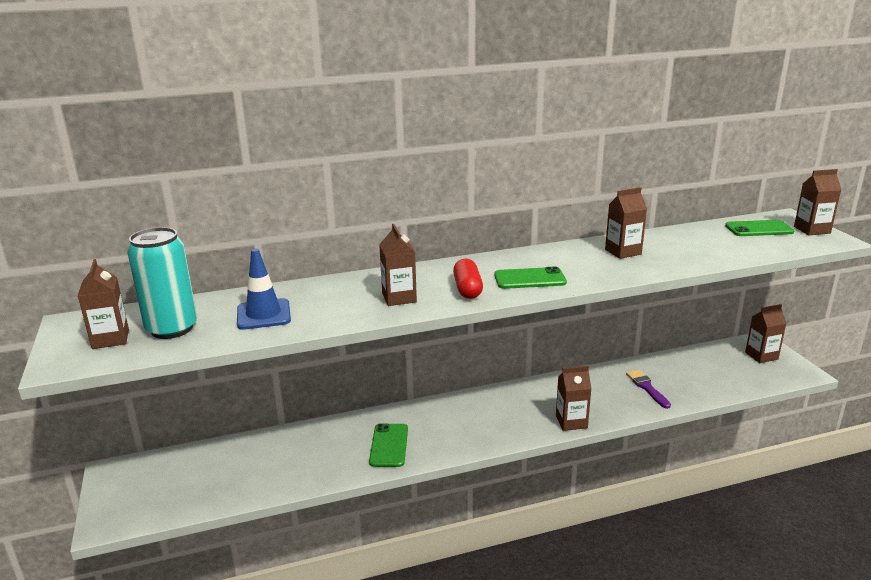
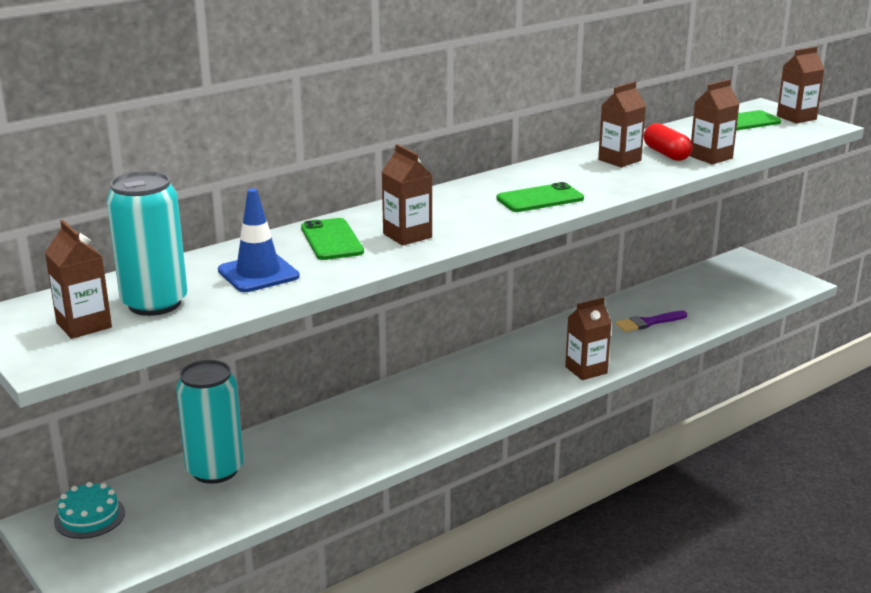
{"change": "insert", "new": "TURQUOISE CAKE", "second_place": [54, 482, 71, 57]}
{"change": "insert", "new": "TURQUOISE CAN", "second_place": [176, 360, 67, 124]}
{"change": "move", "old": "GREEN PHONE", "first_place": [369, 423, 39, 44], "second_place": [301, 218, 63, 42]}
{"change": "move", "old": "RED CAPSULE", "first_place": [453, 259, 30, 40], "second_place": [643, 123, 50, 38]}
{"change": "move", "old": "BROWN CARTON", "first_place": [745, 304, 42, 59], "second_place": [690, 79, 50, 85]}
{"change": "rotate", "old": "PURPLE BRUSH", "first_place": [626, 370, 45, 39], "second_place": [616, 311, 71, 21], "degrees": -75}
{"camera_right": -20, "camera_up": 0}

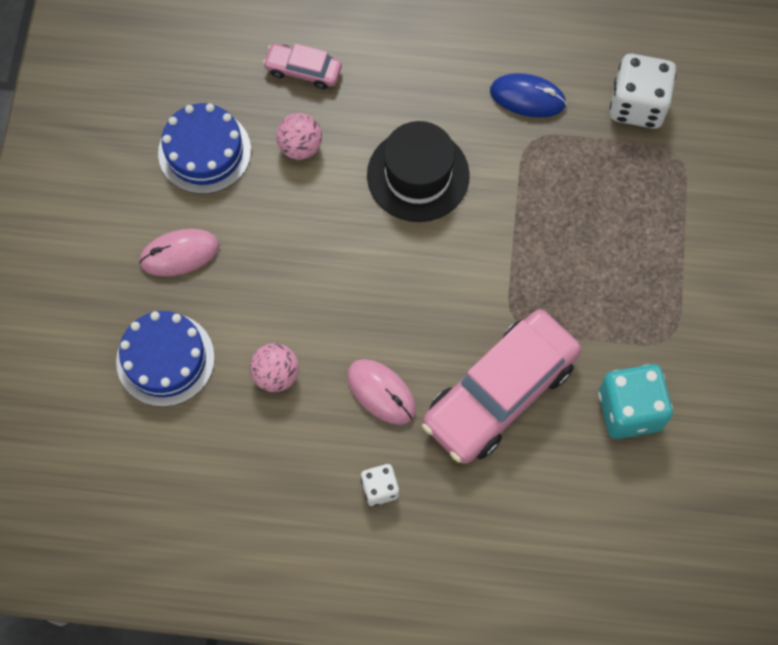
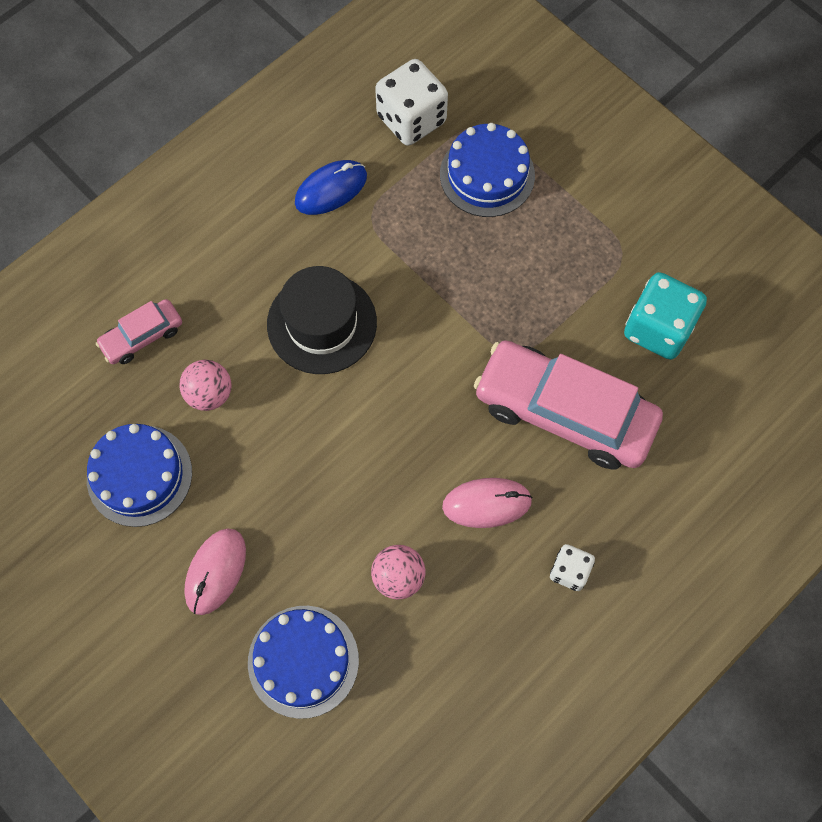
{"change": "insert", "new": "BLUE CAKE", "second_place": [440, 123, 95, 94]}
{"change": "rotate", "old": "PINK CAR", "first_place": [422, 309, 159, 155], "second_place": [474, 340, 189, 129], "degrees": 120}
{"camera_right": -50, "camera_up": 0}

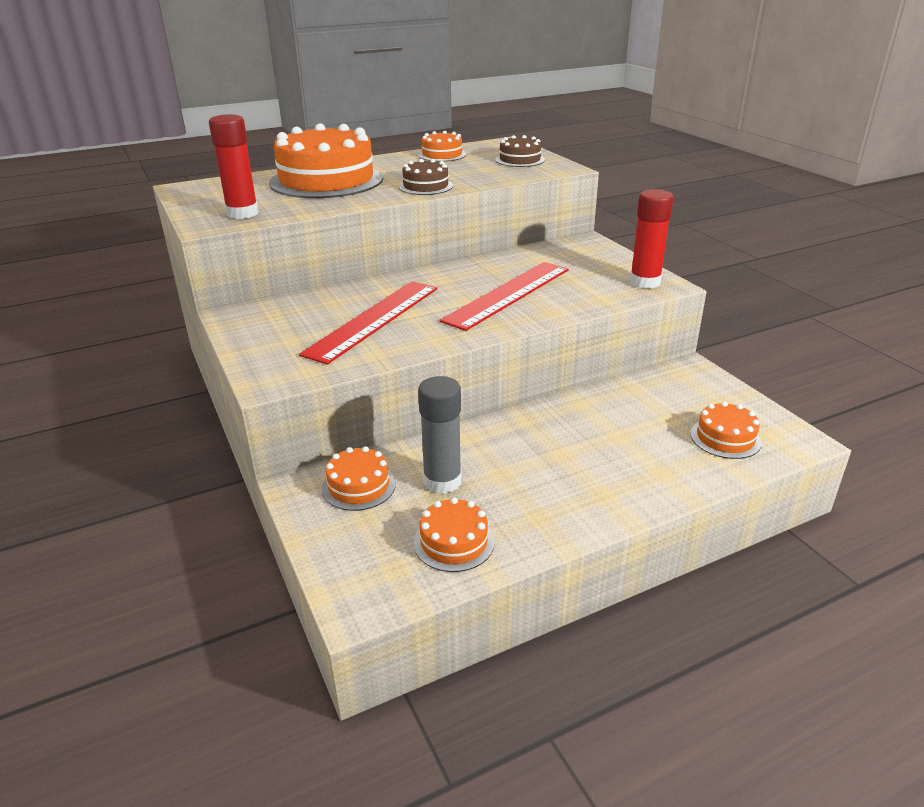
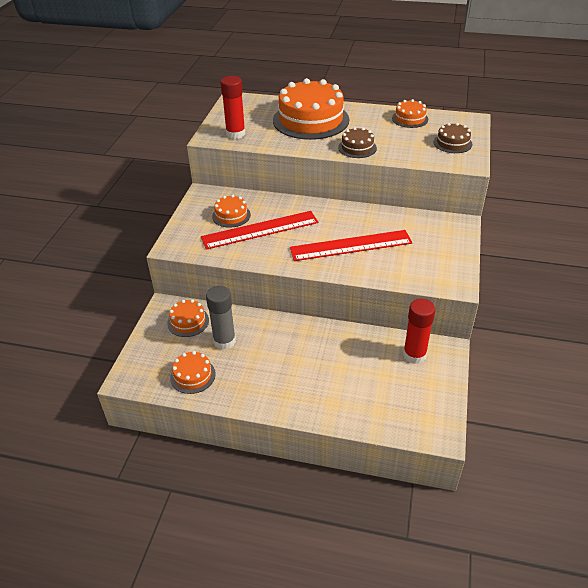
{"change": "move", "old": "RED GLUE STICK", "first_place": [630, 189, 44, 100], "second_place": [403, 299, 32, 65]}
{"change": "move", "old": "ORANGE CAKE", "first_place": [690, 401, 72, 58], "second_place": [212, 195, 39, 33]}
{"camera_right": 40, "camera_up": 10}

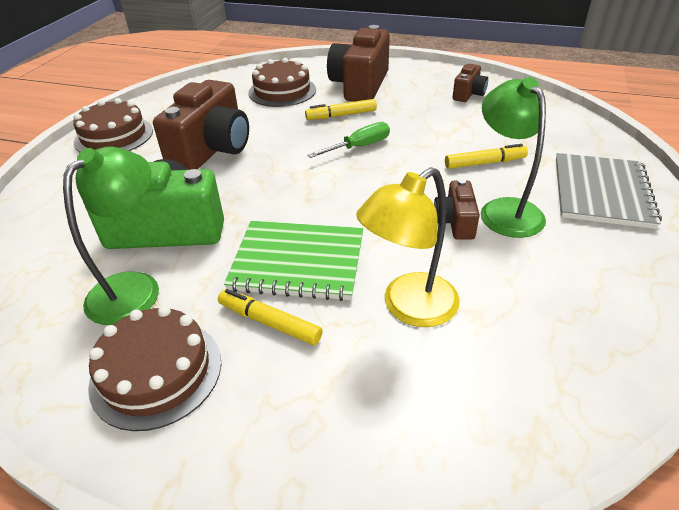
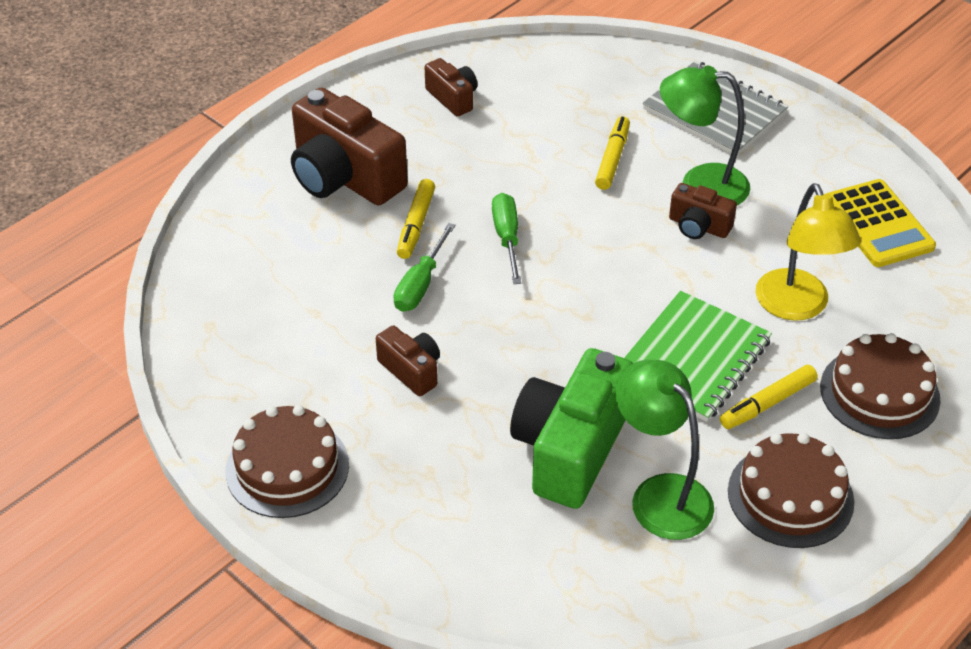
{"change": "insert", "new": "GREEN SCREWDRIVER", "second_place": [394, 223, 61, 89]}
{"change": "insert", "new": "YELLOW CALCULATOR", "second_place": [826, 179, 110, 88]}
{"change": "move", "old": "BROWN CAKE", "first_place": [249, 58, 67, 49], "second_place": [820, 333, 121, 106]}
{"change": "resize", "old": "BROWN CAMERA", "first_place": [153, 80, 96, 90], "second_place": [376, 326, 64, 70], "factor": 0.5}
{"camera_right": -65, "camera_up": 5}

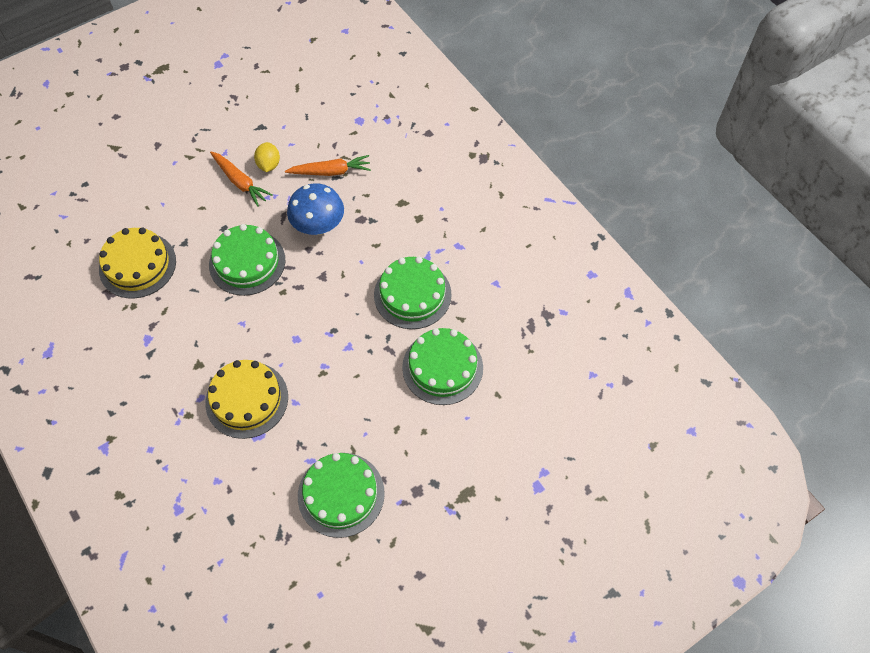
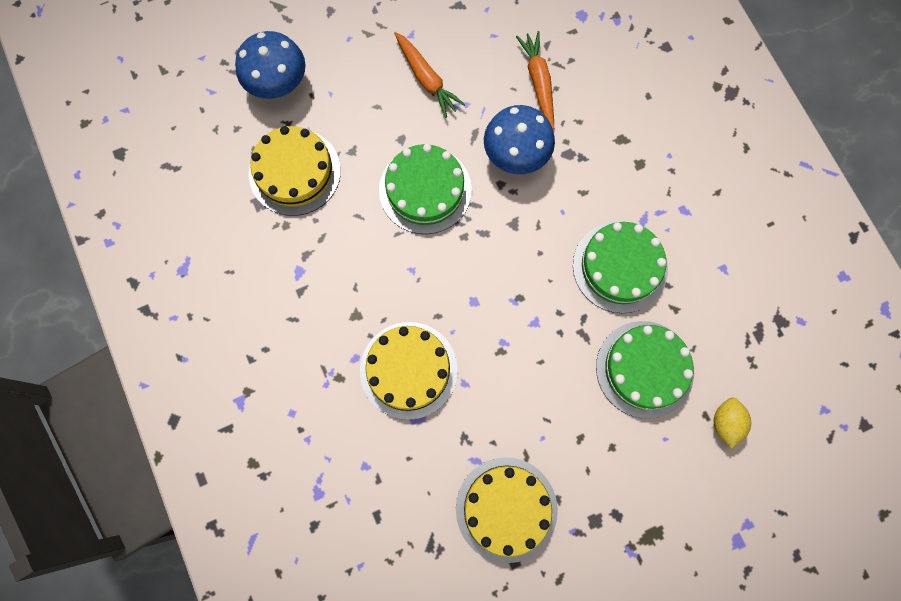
{"change": "insert", "new": "BLUE MUSHROOM", "second_place": [235, 31, 70, 68]}
{"change": "move", "old": "YELLOW LEMON", "first_place": [254, 142, 26, 30], "second_place": [714, 397, 37, 52]}
{"change": "recolor", "old": "GREEN CAKE", "new": "YELLOW CAKE", "first_place": [298, 453, 87, 85], "second_place": [456, 457, 102, 106]}
{"change": "rotate", "old": "ORANGE CARROT", "first_place": [285, 155, 86, 21], "second_place": [516, 31, 38, 98], "degrees": -105}
{"camera_right": 10, "camera_up": 15}

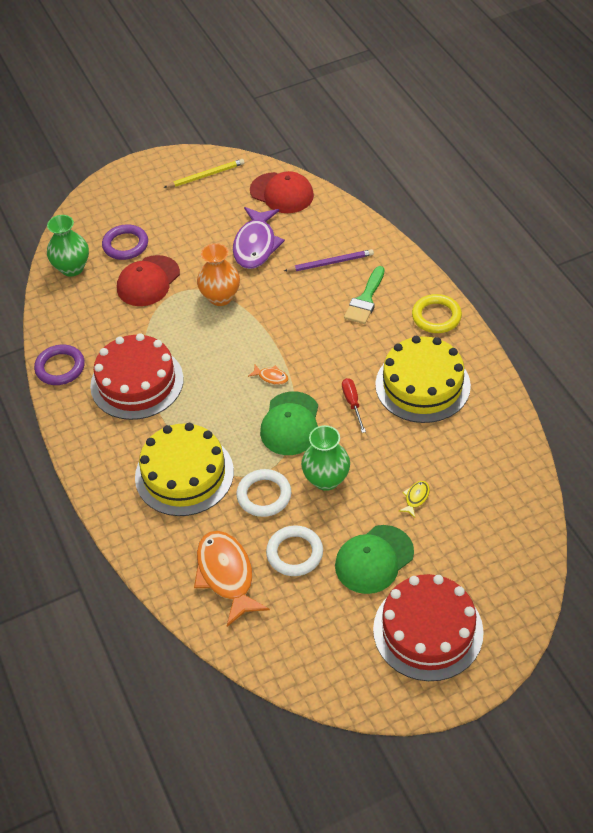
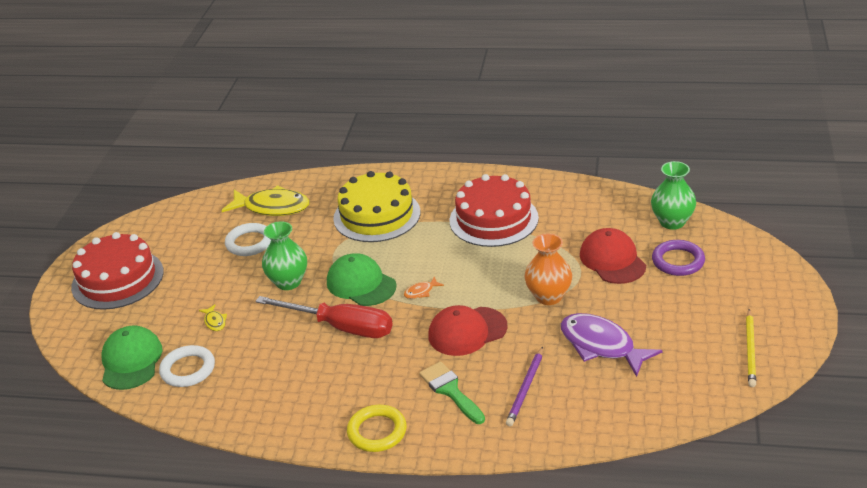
{"change": "delete", "old": "PURPLE RING", "first_place": [34, 344, 51, 41]}
{"change": "delete", "old": "YELLOW CAKE", "first_place": [375, 336, 96, 87]}
{"change": "move", "old": "WHITE RING", "first_place": [236, 469, 55, 48], "second_place": [159, 345, 56, 42]}
{"change": "move", "old": "RED CAP", "first_place": [250, 171, 64, 42], "second_place": [428, 305, 80, 51]}
{"change": "move", "old": "GREEN CAP", "first_place": [335, 525, 79, 69], "second_place": [101, 326, 62, 64]}
{"change": "recolor", "old": "ORANGE FISH", "new": "YELLOW FISH", "first_place": [194, 531, 76, 96], "second_place": [221, 185, 89, 31]}
{"change": "resize", "old": "RED SCREWDRIVER", "first_place": [342, 378, 24, 55], "second_place": [255, 296, 138, 42], "factor": 2.11}
{"camera_right": 125, "camera_up": -15}

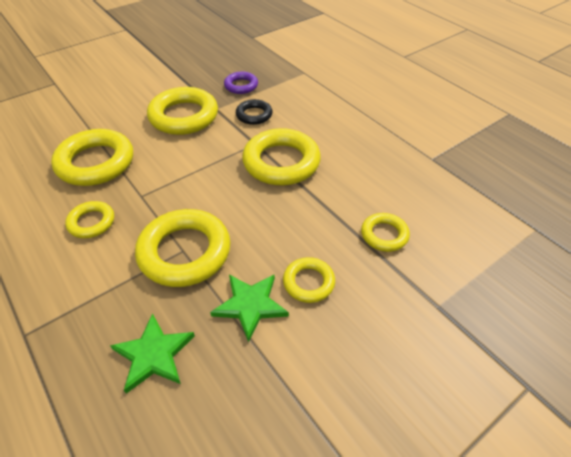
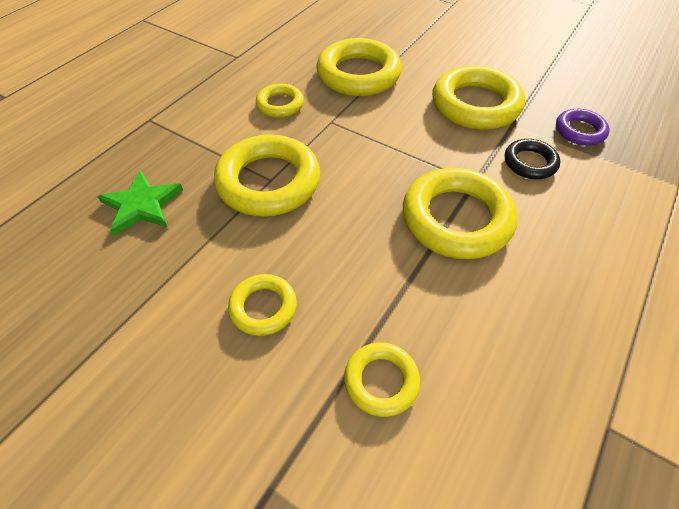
{"change": "delete", "old": "GREEN STAR", "first_place": [210, 274, 79, 68]}
{"camera_right": 70, "camera_up": 5}

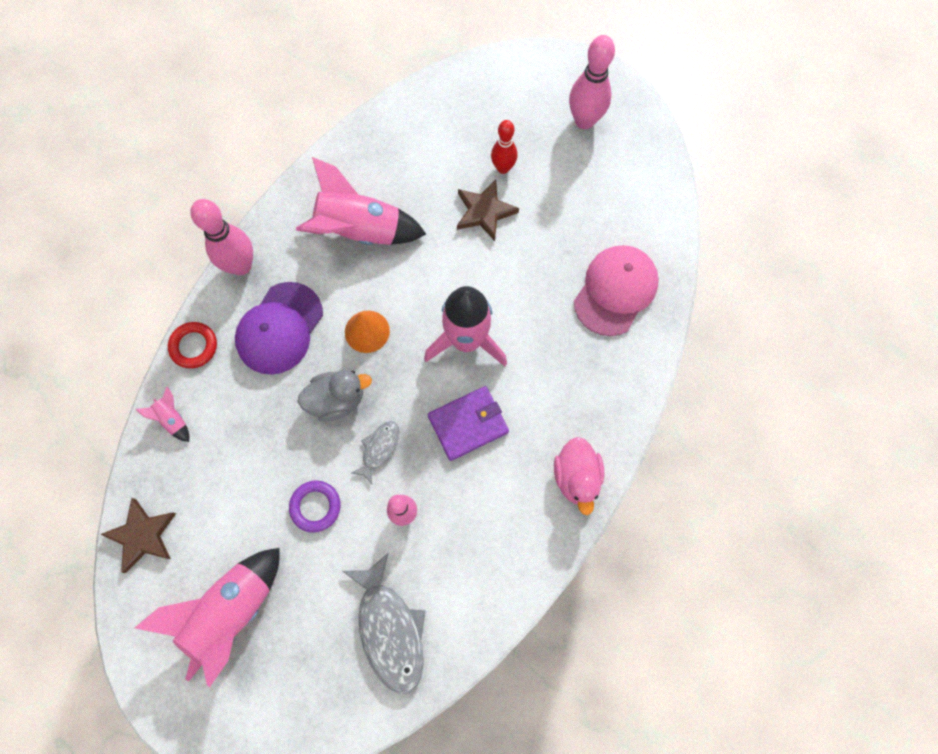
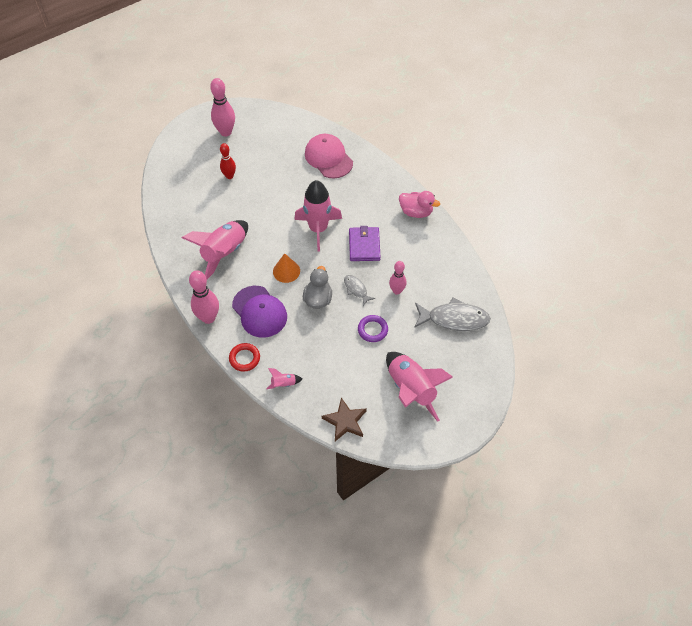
{"change": "delete", "old": "BROWN STAR", "first_place": [457, 179, 62, 62]}
{"camera_right": -65, "camera_up": -15}

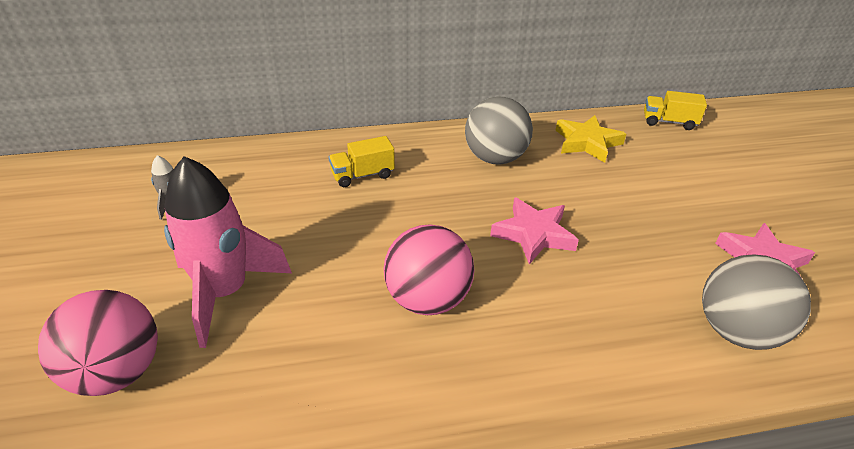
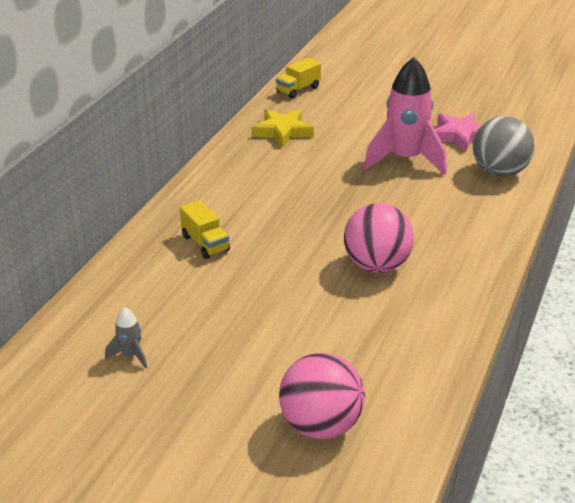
{"change": "delete", "old": "GREY BALL", "first_place": [465, 96, 68, 69]}
{"change": "delete", "old": "PINK STAR", "first_place": [490, 197, 89, 67]}
{"change": "move", "old": "PINK ROCKET", "first_place": [164, 156, 128, 192], "second_place": [364, 57, 83, 118]}
{"change": "rotate", "old": "YELLOW TRUCK", "first_place": [329, 136, 66, 51], "second_place": [180, 200, 50, 59], "degrees": -45}
{"camera_right": -55, "camera_up": -5}

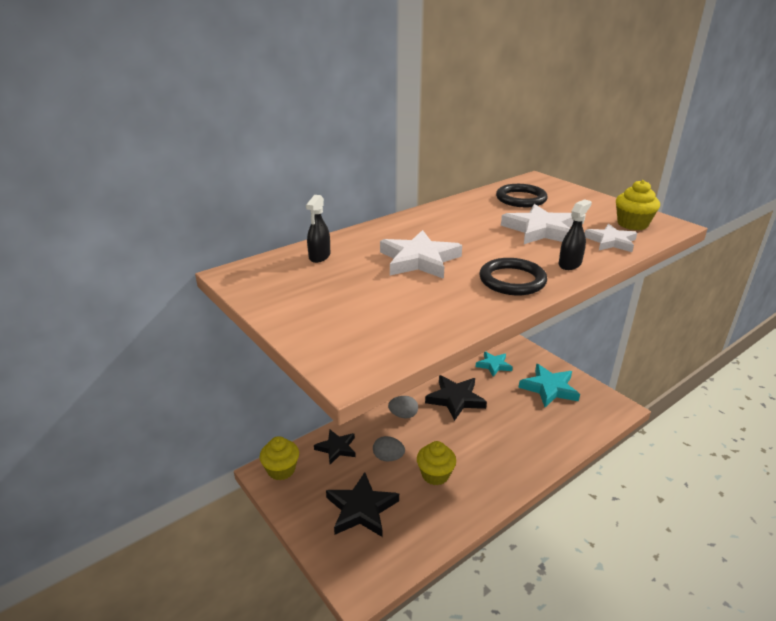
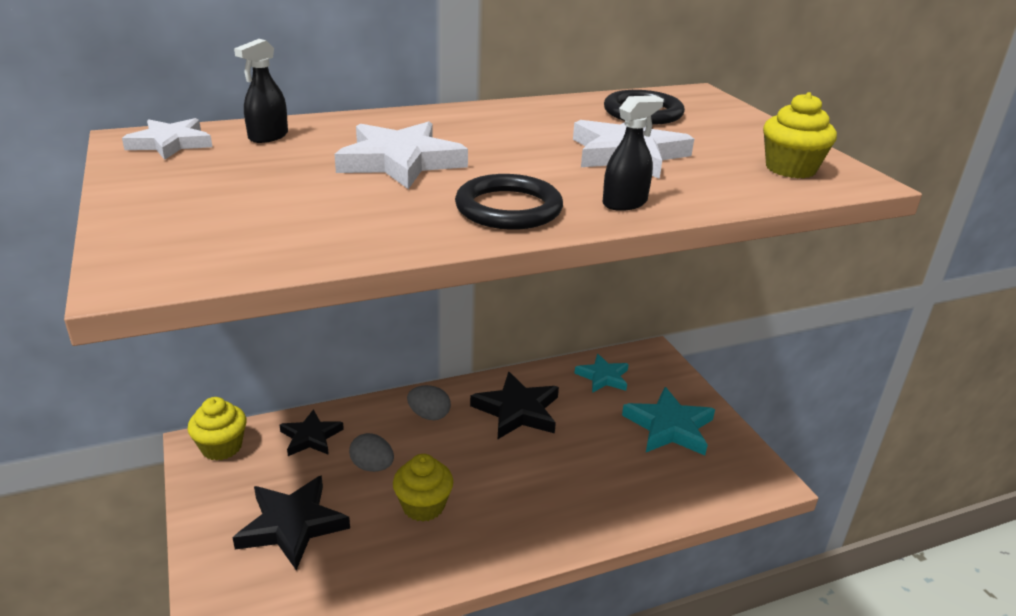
{"change": "move", "old": "WHITE STAR", "first_place": [585, 224, 52, 28], "second_place": [122, 118, 90, 42]}
{"camera_right": 15, "camera_up": 0}

